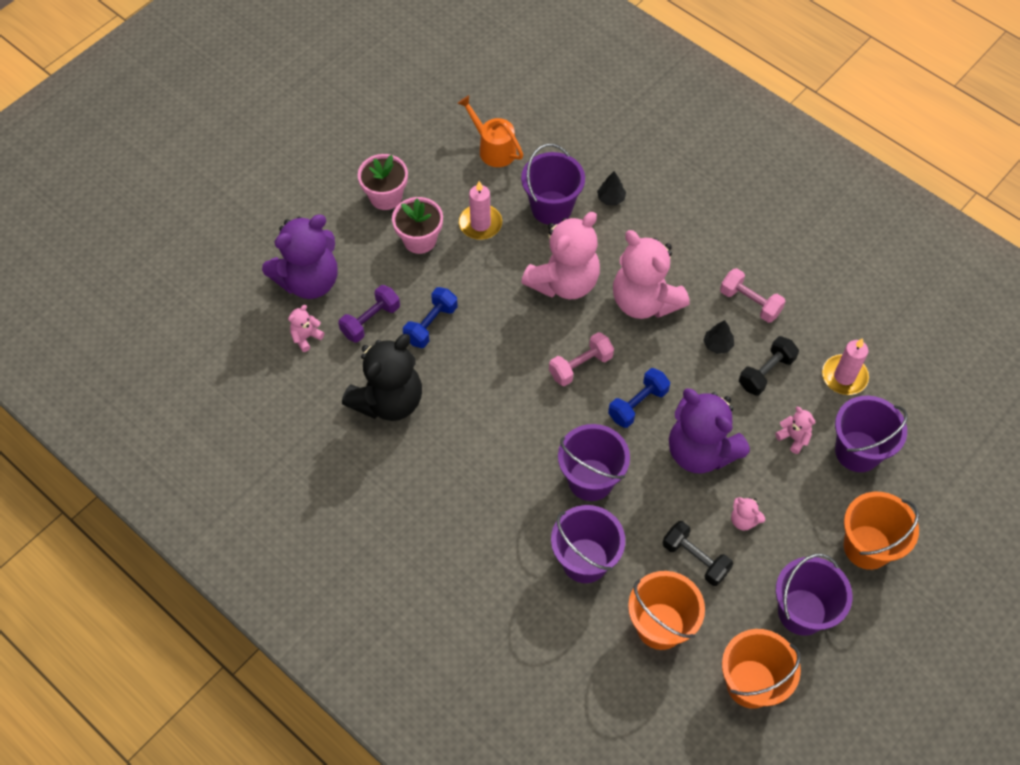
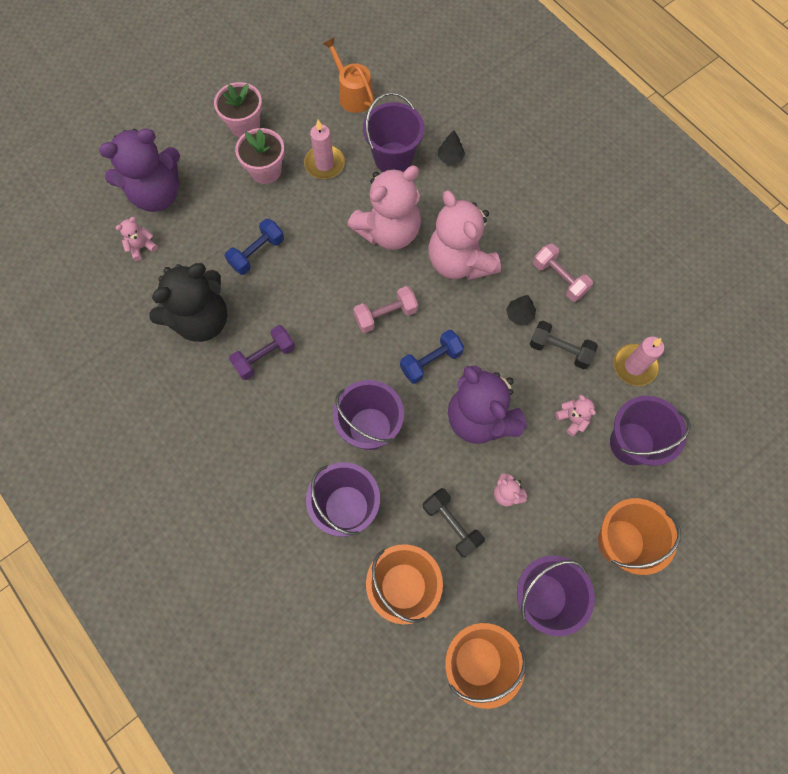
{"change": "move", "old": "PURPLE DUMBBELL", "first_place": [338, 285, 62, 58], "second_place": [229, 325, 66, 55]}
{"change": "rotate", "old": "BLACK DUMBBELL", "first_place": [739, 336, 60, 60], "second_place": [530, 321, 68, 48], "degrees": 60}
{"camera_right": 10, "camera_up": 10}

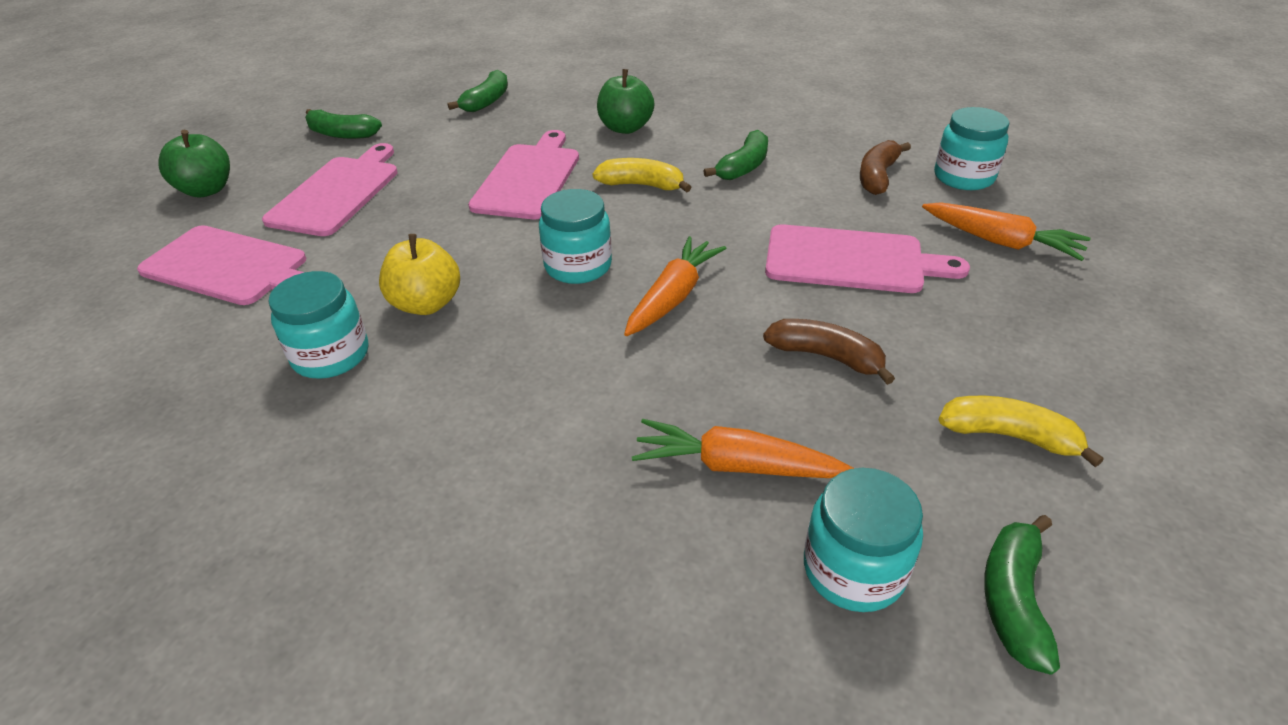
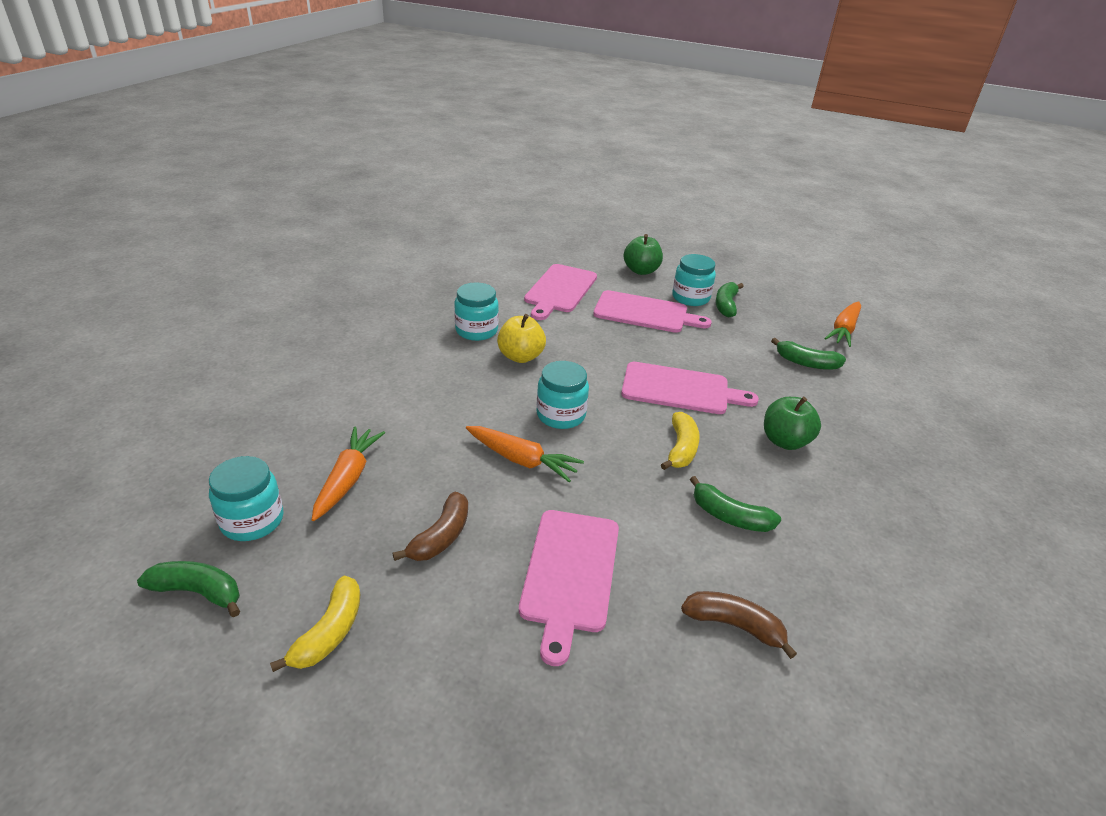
{"change": "move", "old": "ORANGE CARROT", "first_place": [922, 202, 169, 59], "second_place": [824, 301, 37, 46]}
{"change": "move", "old": "TURQUOISE JAR", "first_place": [934, 107, 75, 83], "second_place": [672, 254, 44, 52]}
{"camera_right": 85, "camera_up": -5}

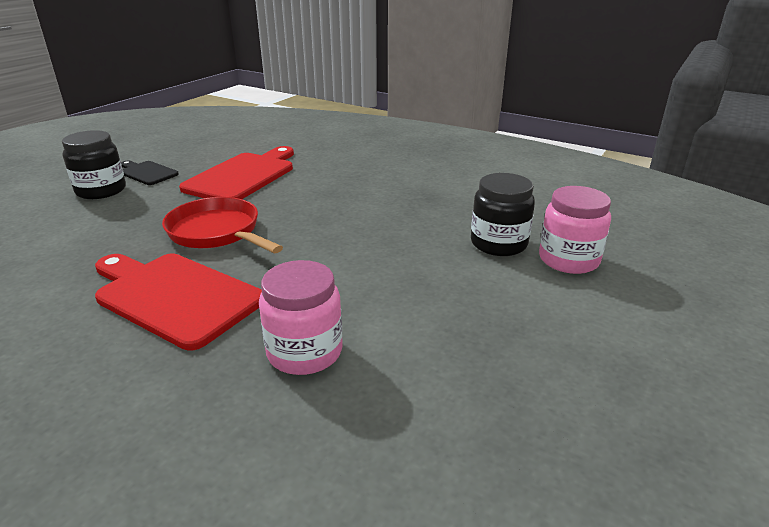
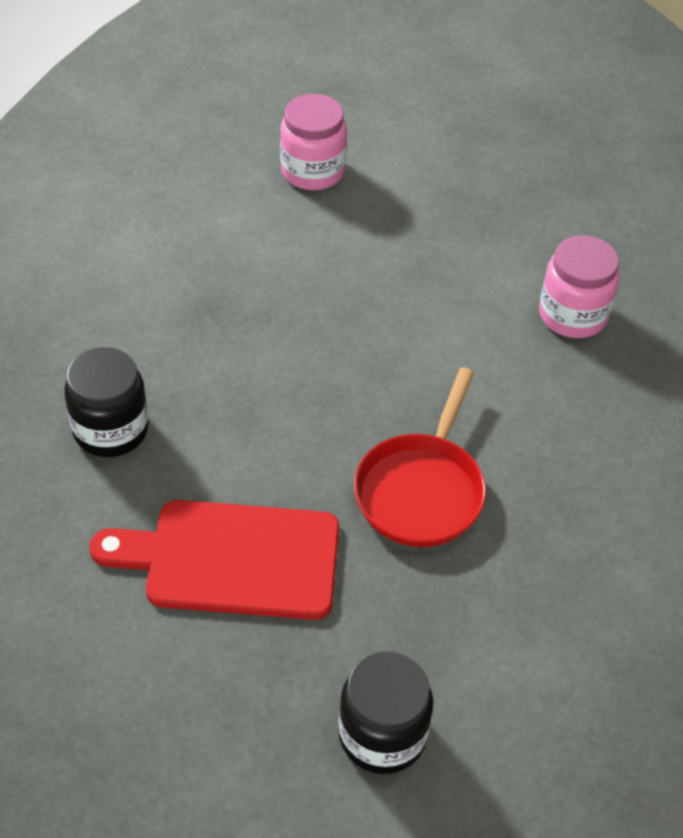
{"change": "delete", "old": "RED CUTTING BOARD", "first_place": [95, 254, 167, 96]}
{"change": "delete", "old": "BLACK CUTTING BOARD", "first_place": [121, 160, 58, 25]}
{"change": "move", "old": "BLACK JAR", "first_place": [471, 173, 64, 83], "second_place": [64, 347, 85, 110]}
{"camera_right": -115, "camera_up": 20}

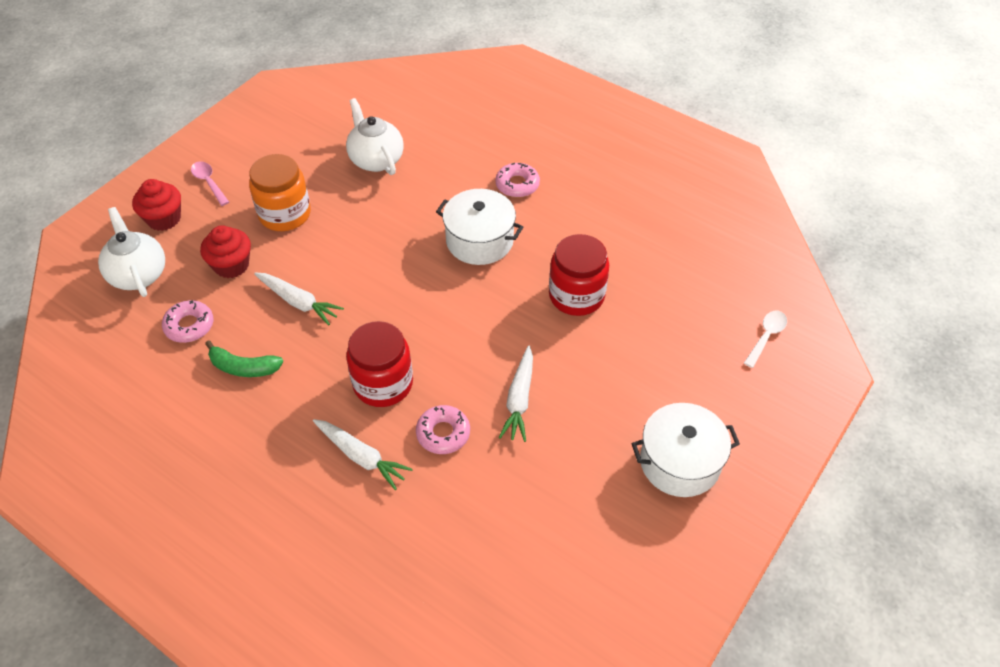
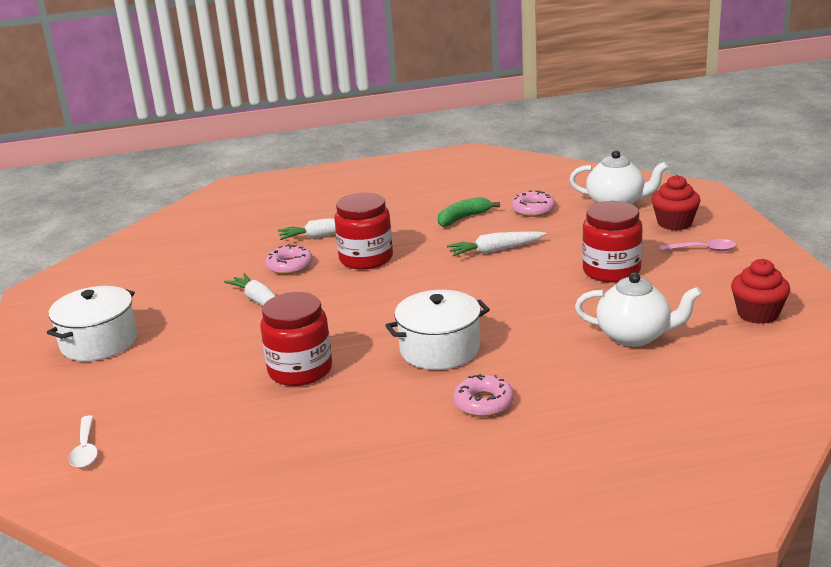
{"change": "move", "old": "RED CUPCAKE", "first_place": [200, 225, 51, 53], "second_place": [731, 259, 59, 65]}
{"change": "recolor", "old": "ORANGE JAR", "new": "RED JAR", "first_place": [249, 154, 62, 77], "second_place": [582, 201, 61, 82]}
{"camera_right": 135, "camera_up": -25}

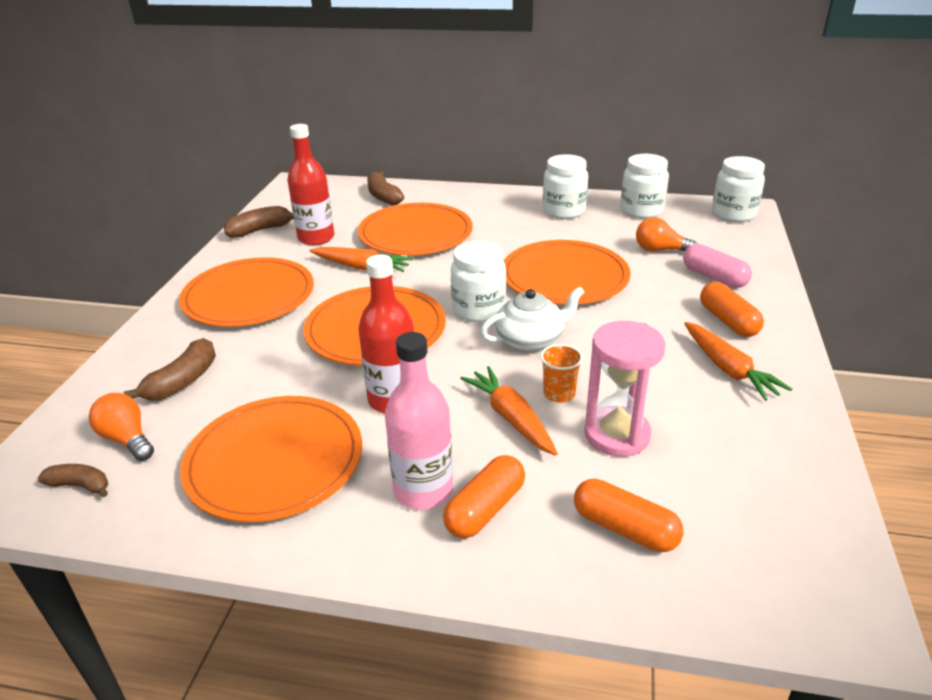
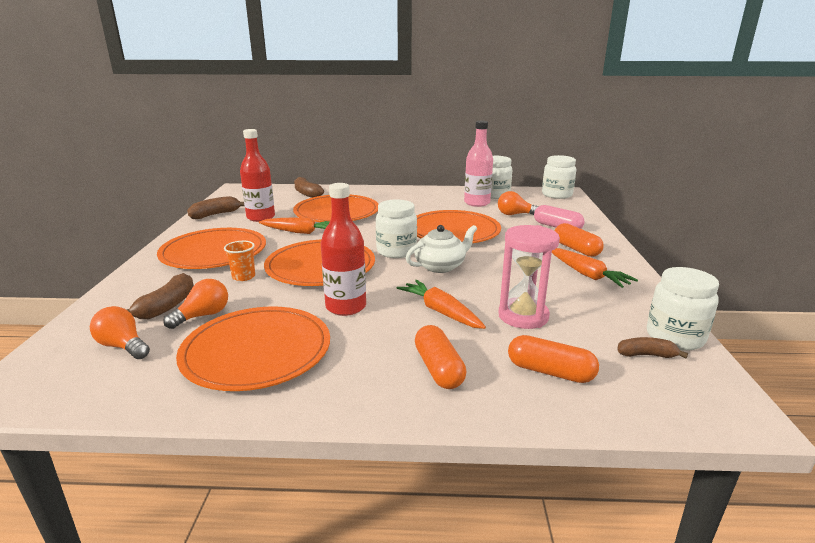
{"change": "insert", "new": "ORANGE LIGHT BULB", "second_place": [163, 279, 65, 50]}
{"change": "move", "old": "BROWN BANANA", "first_place": [38, 464, 70, 33], "second_place": [617, 337, 71, 21]}
{"change": "move", "old": "PINK BOTTLE", "first_place": [385, 332, 68, 178], "second_place": [464, 121, 29, 86]}
{"change": "move", "old": "ORANGE CUP", "first_place": [540, 344, 43, 59], "second_place": [224, 241, 31, 40]}
{"change": "move", "old": "WHITE JAR", "first_place": [543, 154, 45, 65], "second_place": [647, 267, 72, 84]}
{"change": "rotate", "old": "ORANGE CAPSULE", "first_place": [443, 455, 82, 83], "second_place": [415, 325, 51, 64], "degrees": -45}
{"camera_right": -10, "camera_up": -10}

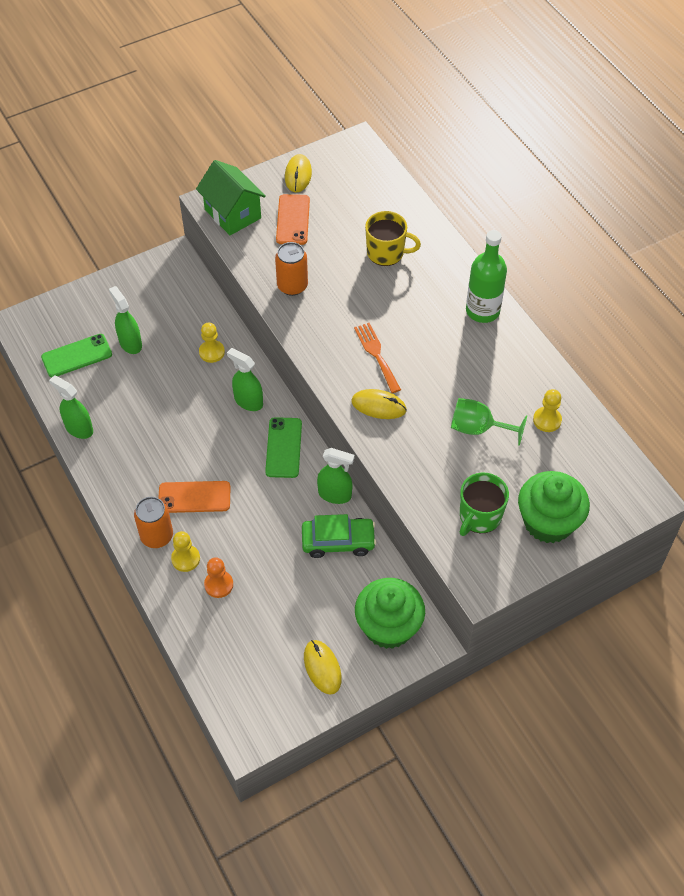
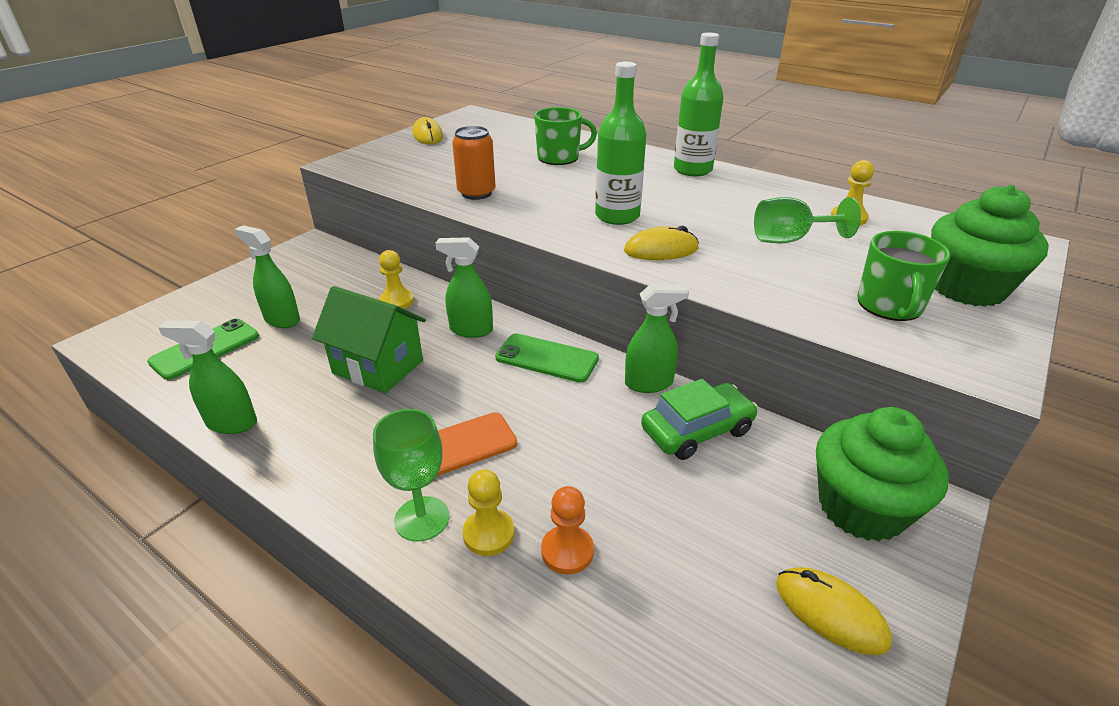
{"change": "delete", "old": "ORANGE PHONE", "first_place": [276, 194, 34, 51]}
{"change": "move", "old": "GREEN HOUSE", "first_place": [196, 160, 70, 75], "second_place": [312, 286, 114, 107]}
{"change": "replace", "old": "ORANGE CAN", "new": "GREEN GOBLET", "first_place": [134, 497, 39, 51], "second_place": [373, 409, 76, 133]}
{"change": "replace", "old": "ORANGE FORK", "new": "GREEN BOTTLE", "first_place": [354, 323, 47, 70], "second_place": [595, 61, 51, 164]}
{"change": "recolor", "old": "YELLOW MUG", "new": "GREEN MUG", "first_place": [365, 211, 56, 55], "second_place": [534, 107, 63, 58]}
{"change": "rotate", "old": "GREEN PHONE", "first_place": [265, 417, 37, 61], "second_place": [495, 333, 104, 50], "degrees": -45}
{"camera_right": -25, "camera_up": -20}

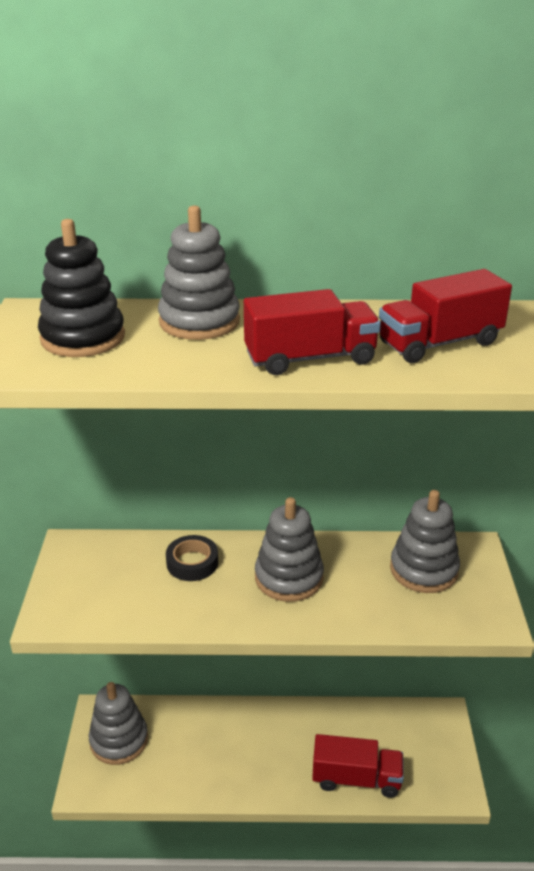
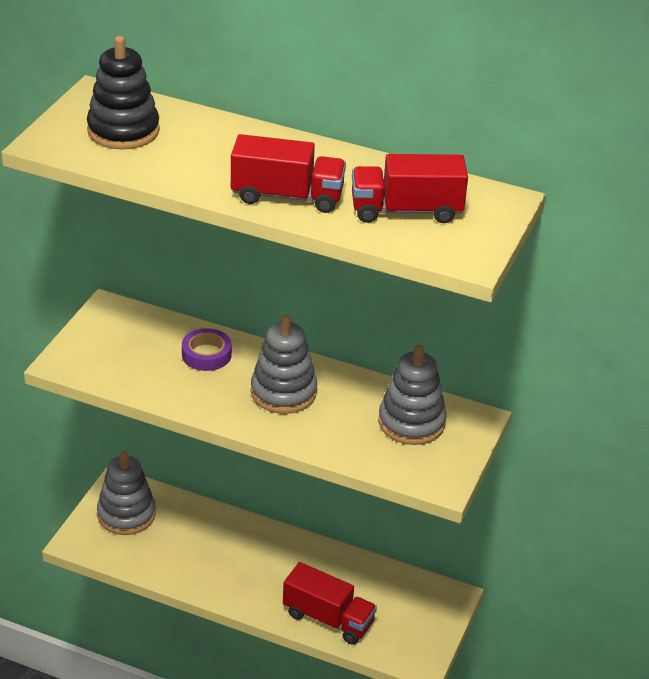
{"change": "delete", "old": "GREY STACKING TOY", "first_place": [158, 206, 82, 134]}
{"change": "recolor", "old": "BLACK TAPE", "new": "PURPLE TAPE", "first_place": [166, 535, 52, 46], "second_place": [182, 328, 50, 43]}
{"camera_right": 20, "camera_up": 5}

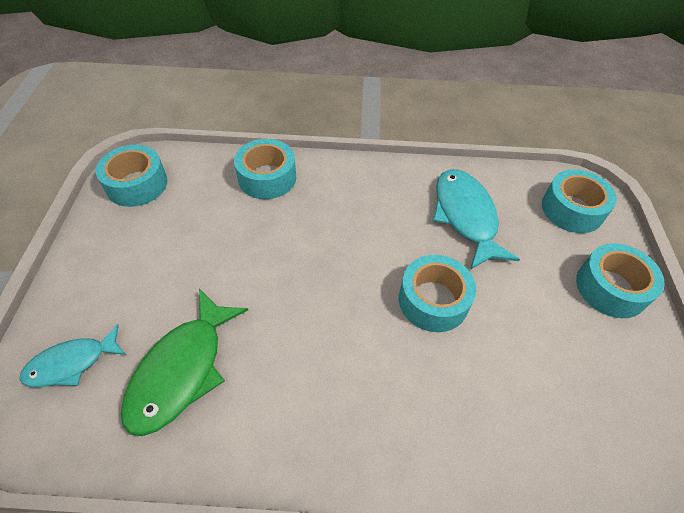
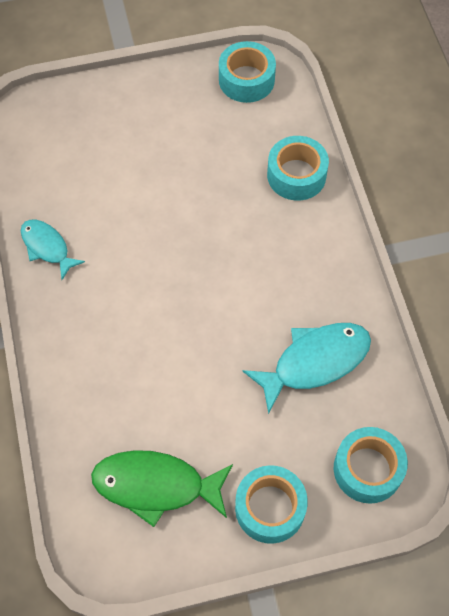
{"change": "delete", "old": "TURQUOISE TAPE", "first_place": [399, 255, 77, 77]}
{"change": "move", "old": "TURQUOISE FISH", "first_place": [19, 324, 107, 63], "second_place": [21, 220, 64, 60]}
{"change": "move", "old": "GREEN FISH", "first_place": [121, 289, 127, 147], "second_place": [91, 450, 142, 77]}
{"camera_right": 75, "camera_up": 10}

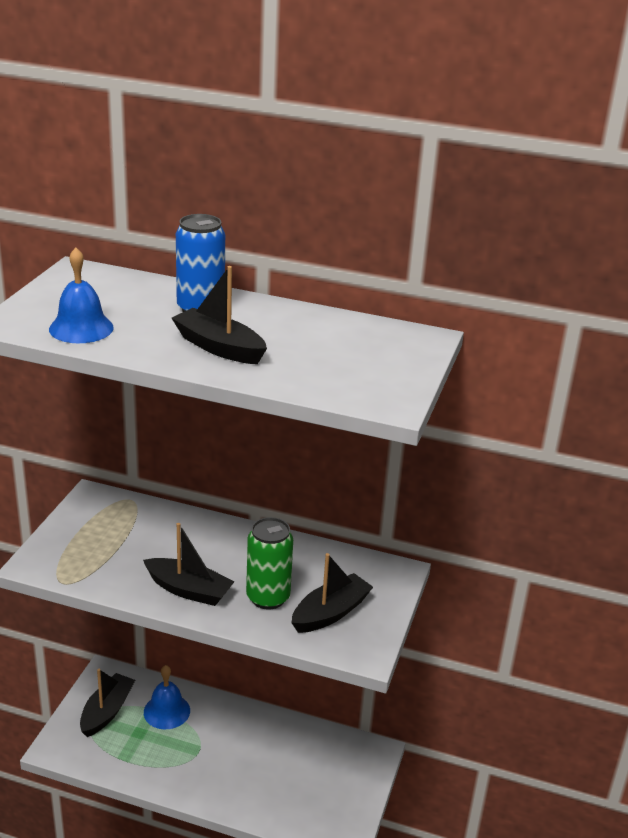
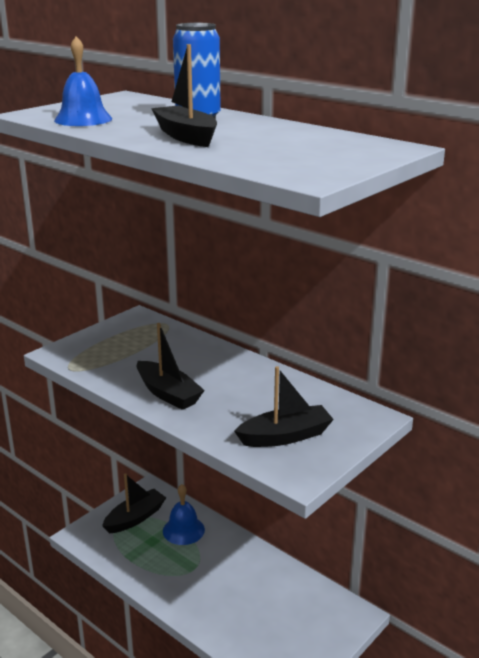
{"change": "delete", "old": "GREEN CAN", "first_place": [246, 517, 47, 93]}
{"camera_right": 25, "camera_up": -5}

